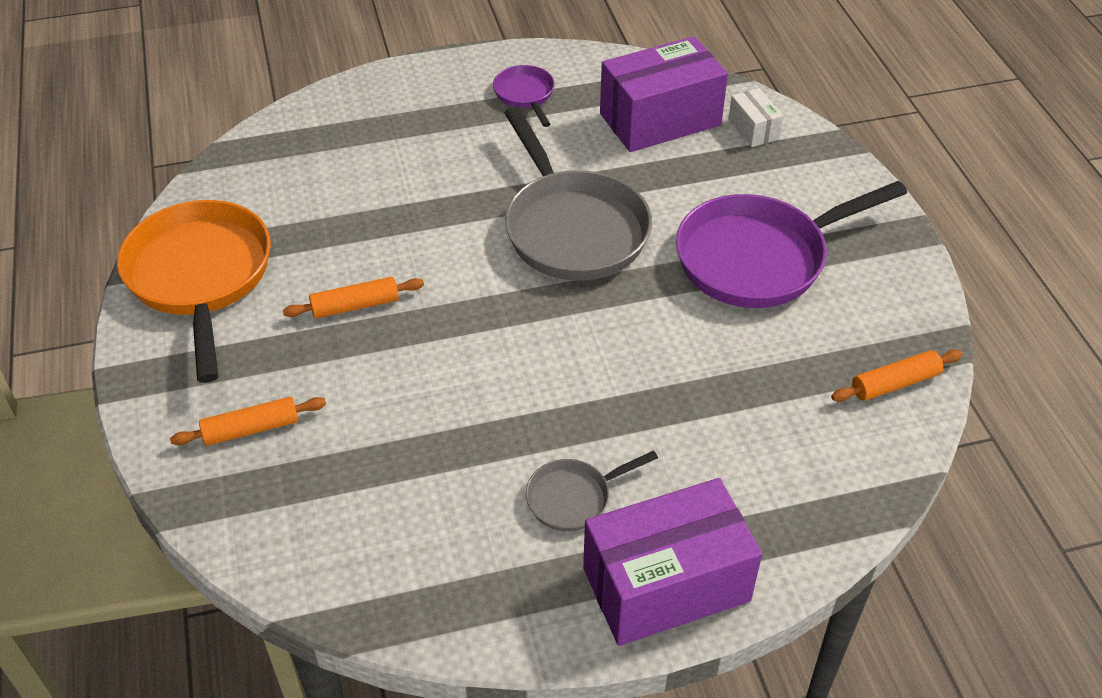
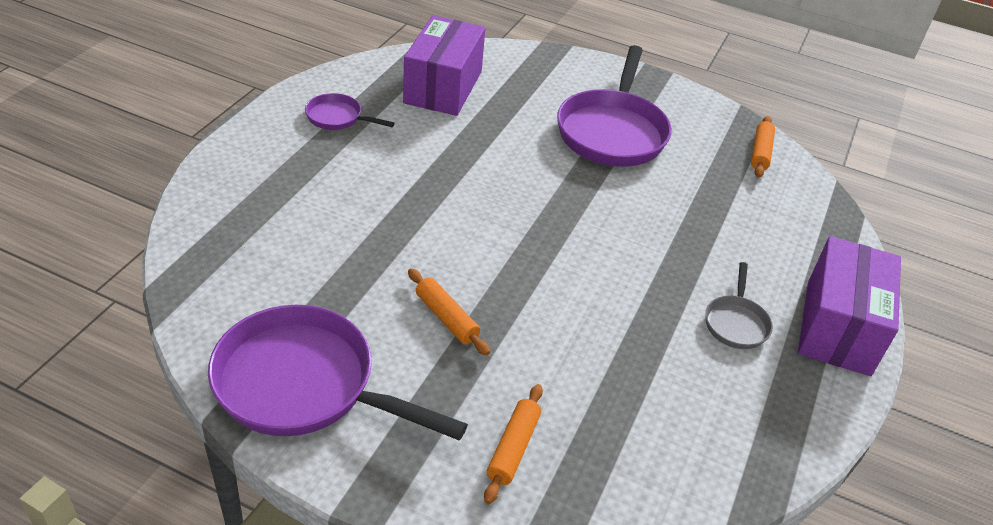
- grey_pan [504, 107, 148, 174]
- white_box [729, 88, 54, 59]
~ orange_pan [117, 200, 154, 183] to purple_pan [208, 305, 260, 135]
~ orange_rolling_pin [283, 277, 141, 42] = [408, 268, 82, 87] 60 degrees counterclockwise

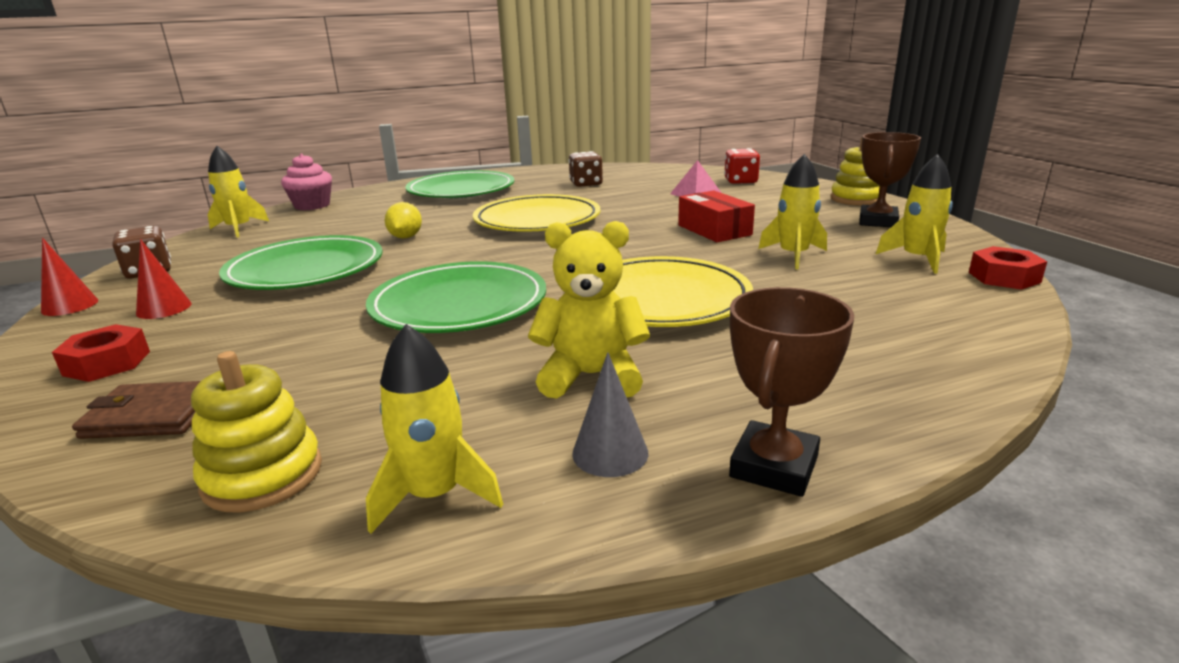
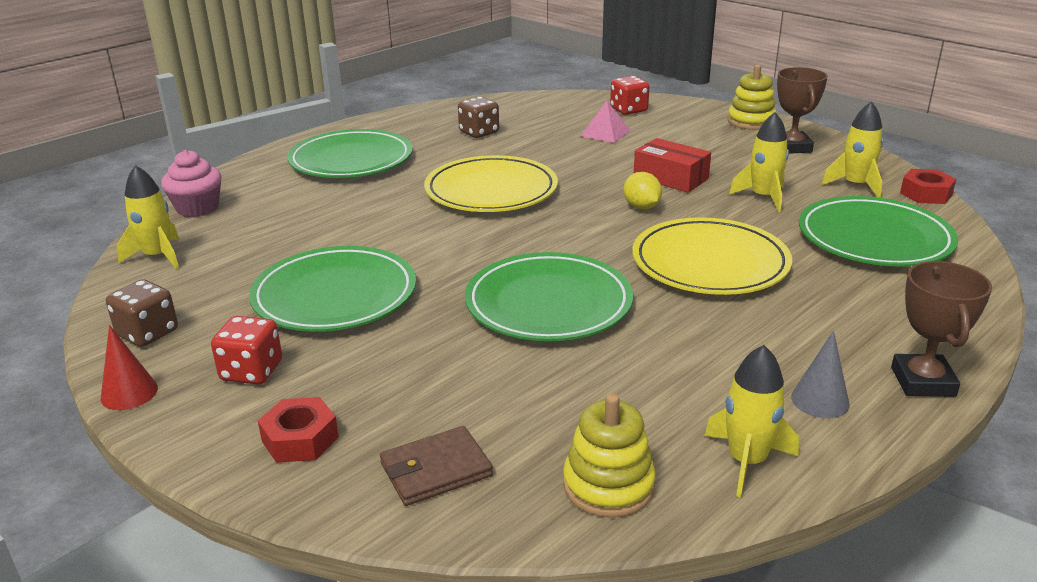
- yellow_teddy_bear [528, 221, 122, 178]
+ green_plate [799, 196, 159, 71]
~ yellow_lemon [385, 202, 37, 37] to [623, 172, 39, 38]
~ red_cone [136, 239, 56, 80] to red_dice [211, 316, 71, 69]

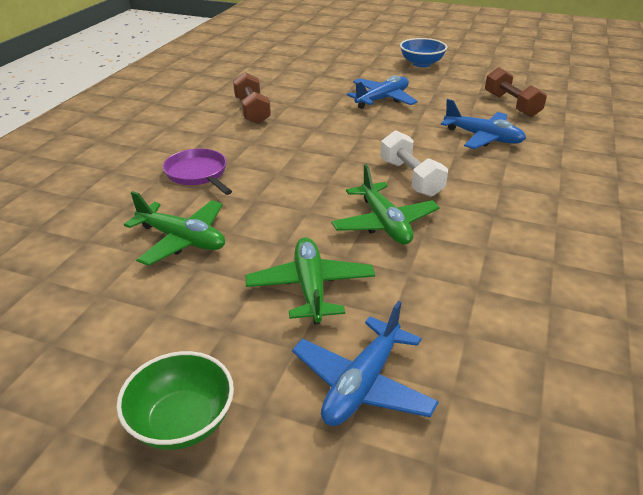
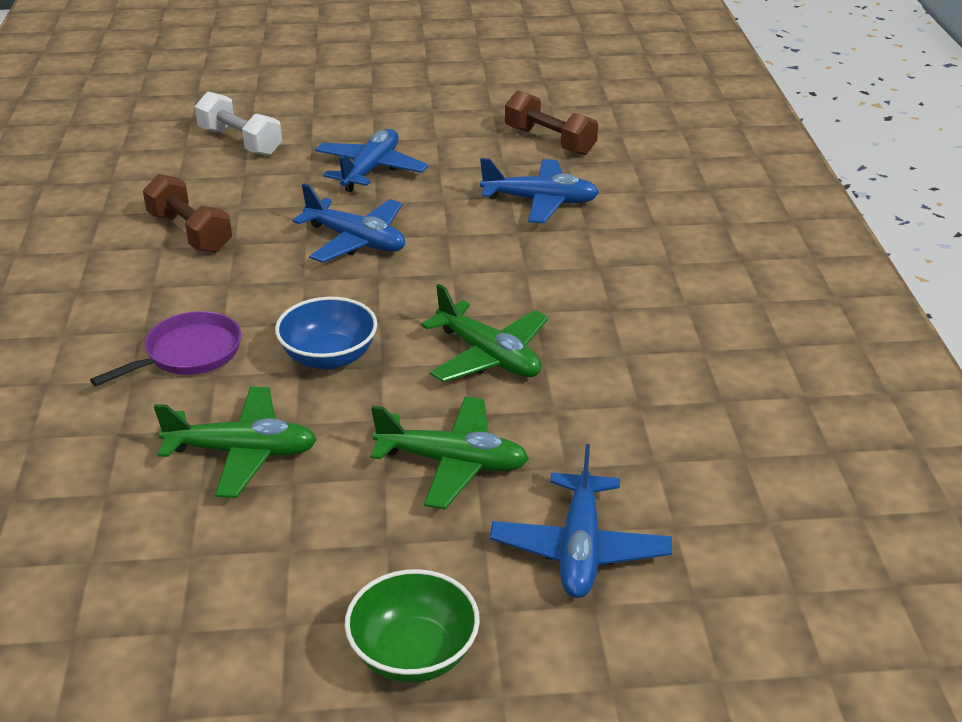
+ blue_plane [293, 183, 112, 80]
~ white_dumbbell [380, 130, 68, 67] to [195, 91, 87, 65]
~ blue_bowl [400, 38, 47, 29] to [275, 297, 103, 73]
~ purple_pan [163, 149, 69, 46] = [90, 311, 151, 75] 105 degrees clockwise
~ green_plane [245, 237, 130, 87] = [370, 397, 159, 112] 135 degrees clockwise

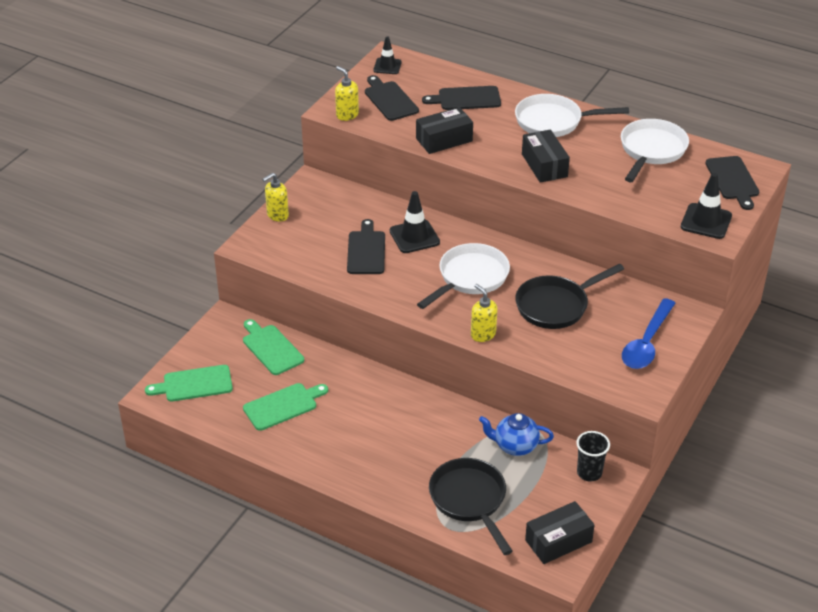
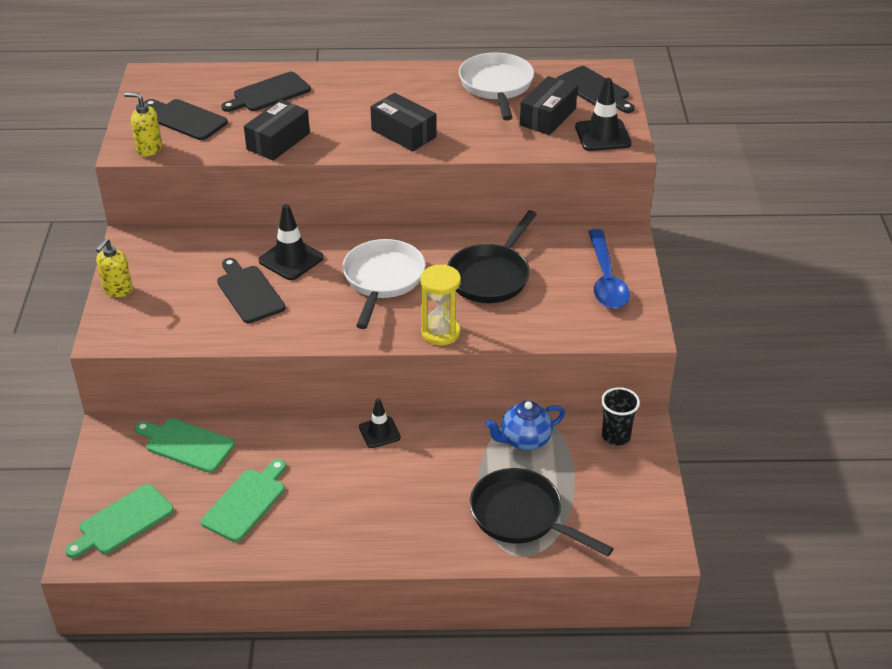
- white_pan [515, 94, 114, 43]
~ black_traffic_cone [373, 36, 29, 38] to [359, 398, 42, 50]
~ black_box [525, 501, 70, 63] to [520, 76, 58, 59]
~ yellow_soap_dispenser [471, 284, 26, 58] to yellow_hourglass [420, 264, 41, 81]

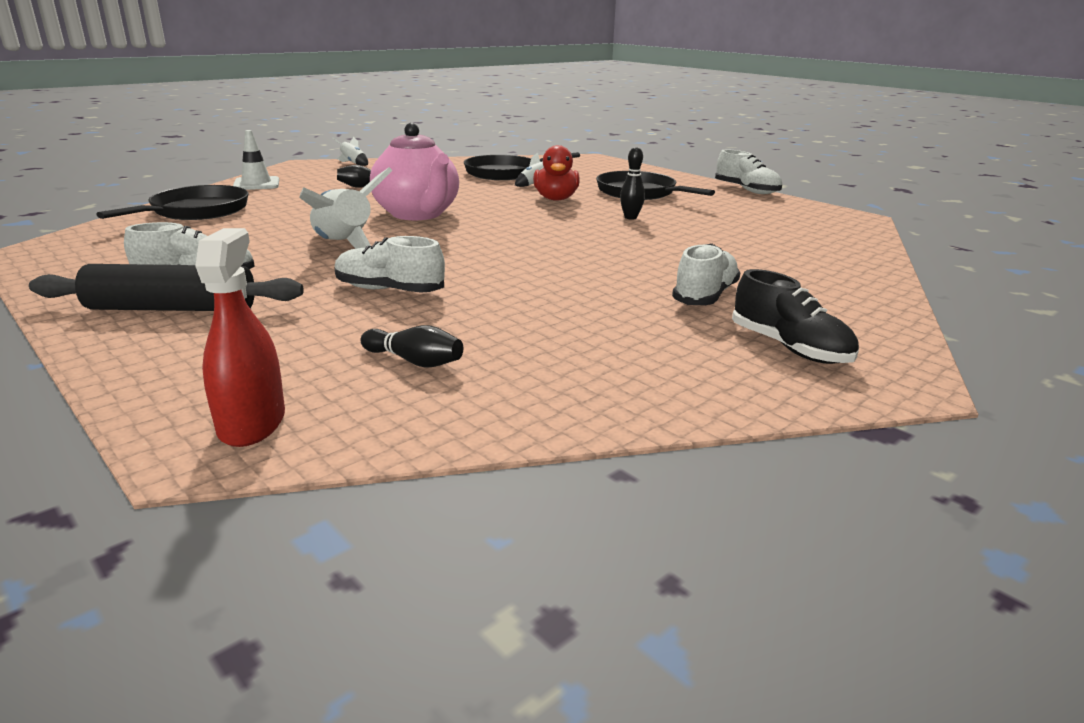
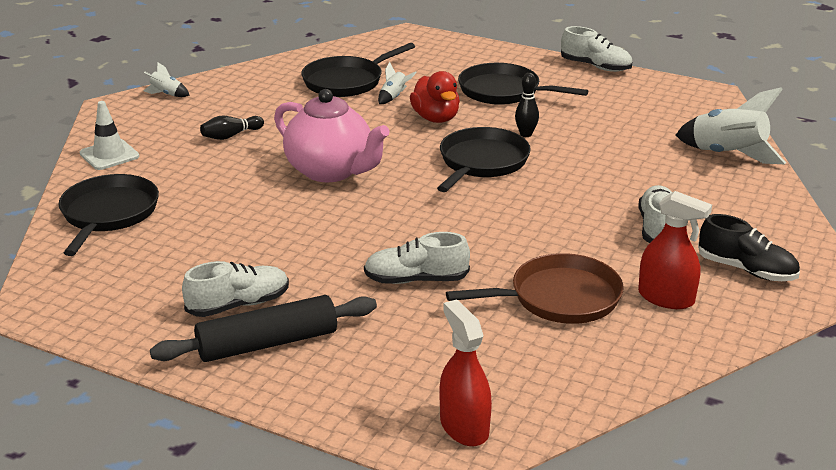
- black_bowling_pin [361, 325, 102, 43]
+ black_pan [437, 127, 94, 65]
+ brown_pan [446, 253, 178, 71]
+ red_spray_bottle [638, 191, 74, 118]
~ white_rocket [300, 167, 93, 82] to [676, 87, 110, 77]

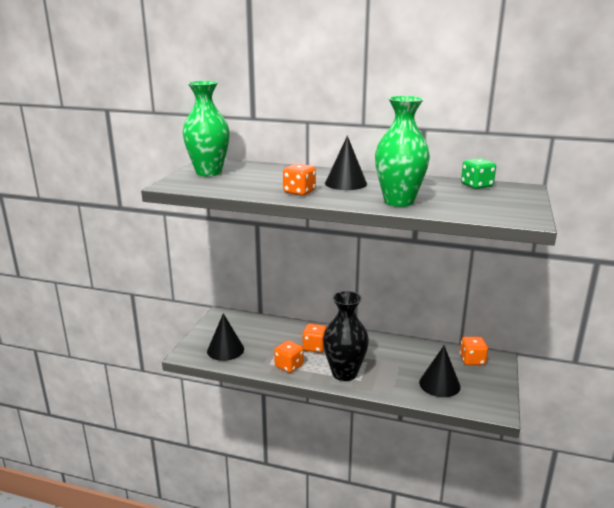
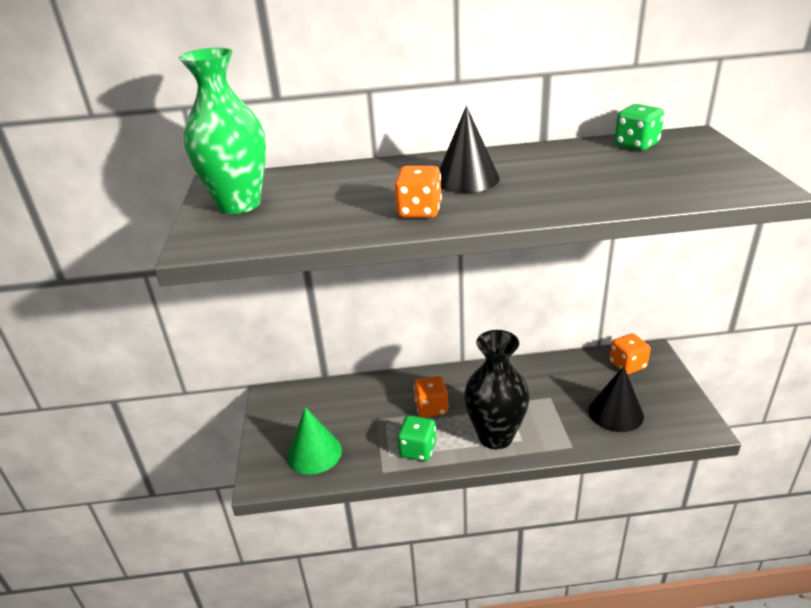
- green_vase [375, 96, 55, 111]
~ black_cone [207, 313, 37, 48] to green_cone [287, 407, 55, 68]
~ orange_dice [274, 340, 30, 33] to green_dice [397, 415, 39, 46]

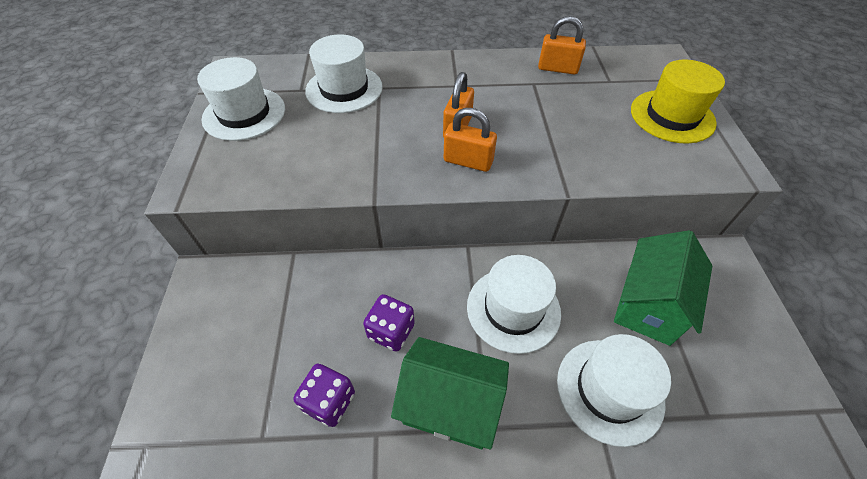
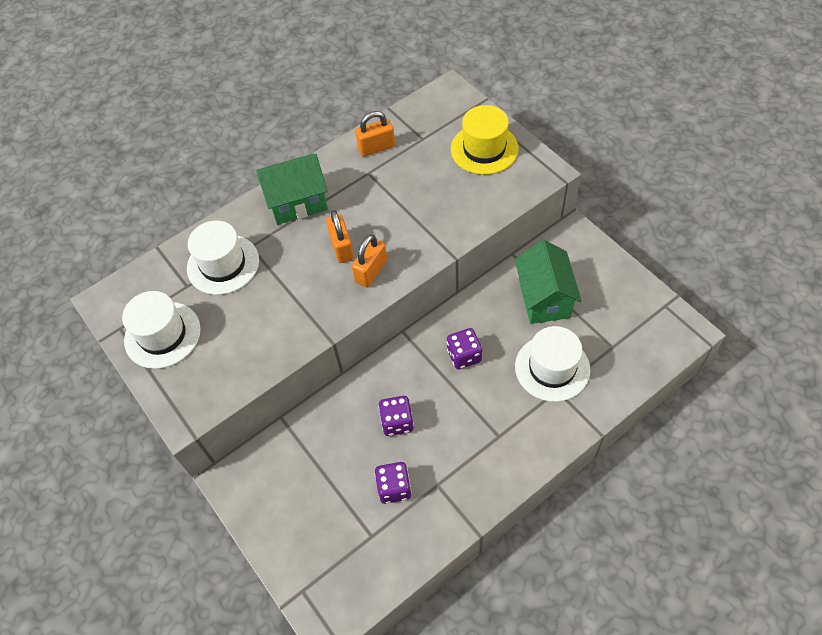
~ green_house [391, 337, 118, 113] to [256, 154, 72, 71]
~ white_hat [467, 255, 94, 99] to purple_dice [447, 328, 35, 41]
~ orange_padlock [444, 108, 53, 64] = [352, 235, 35, 52] 45 degrees counterclockwise

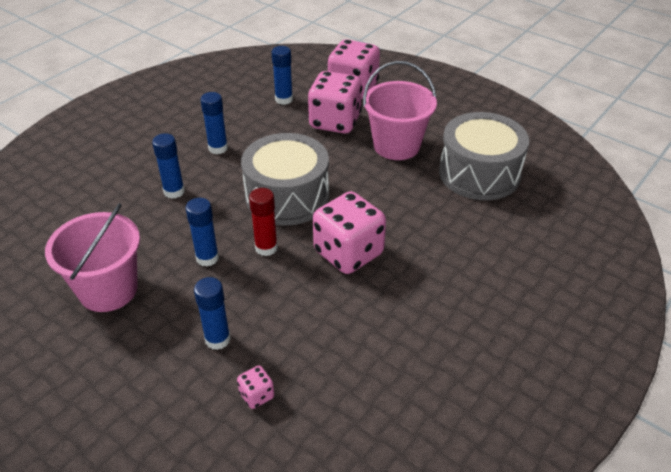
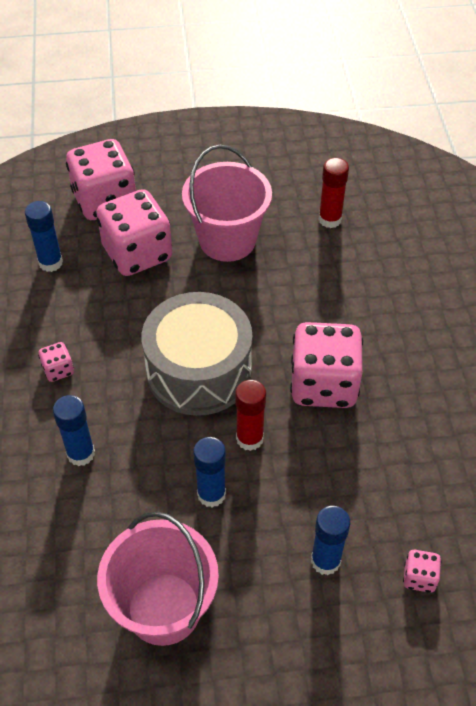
~ blue_glue_stick [200, 92, 28, 62] to pink_dice [38, 342, 36, 40]
~ grey_drum [439, 112, 90, 88] to red_glue_stick [319, 158, 30, 70]

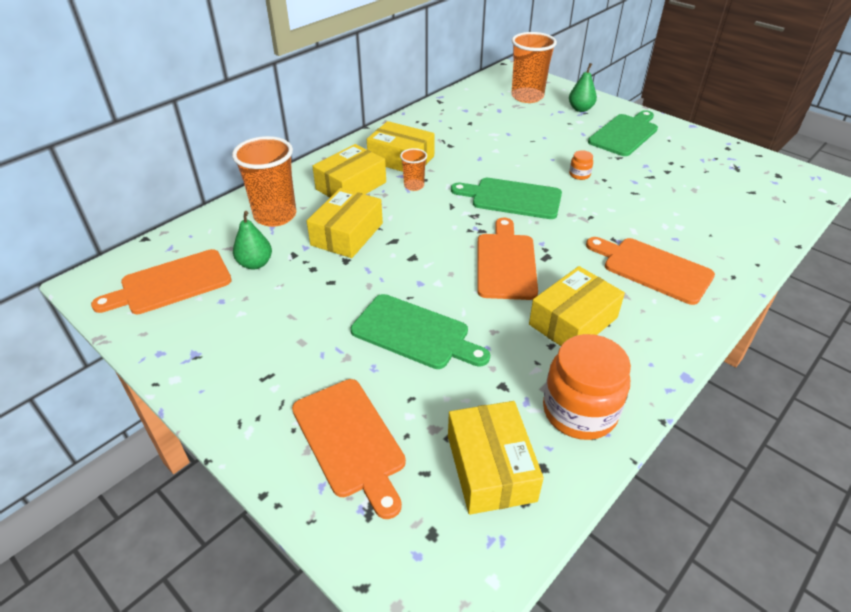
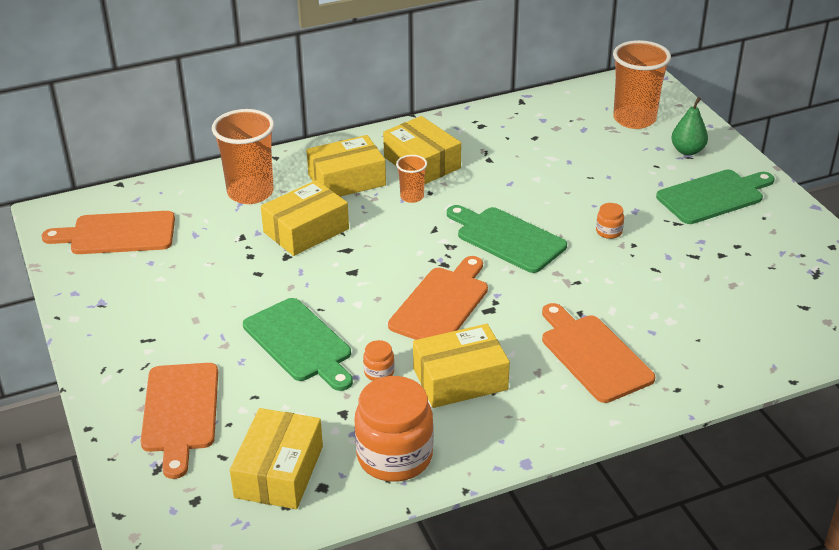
- green_pear [233, 211, 39, 59]
+ orange_jar [363, 340, 32, 41]

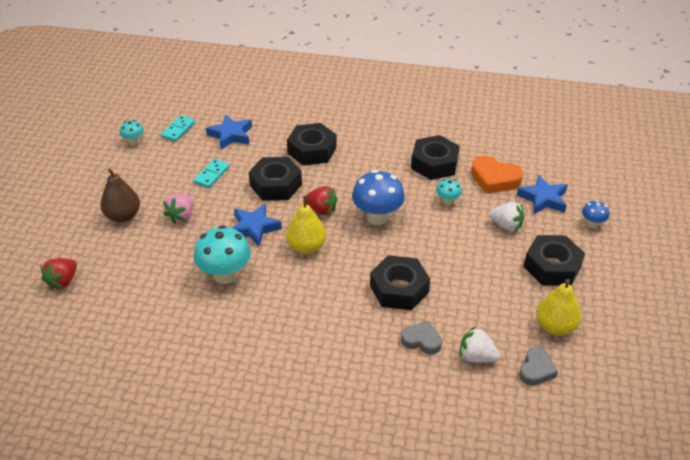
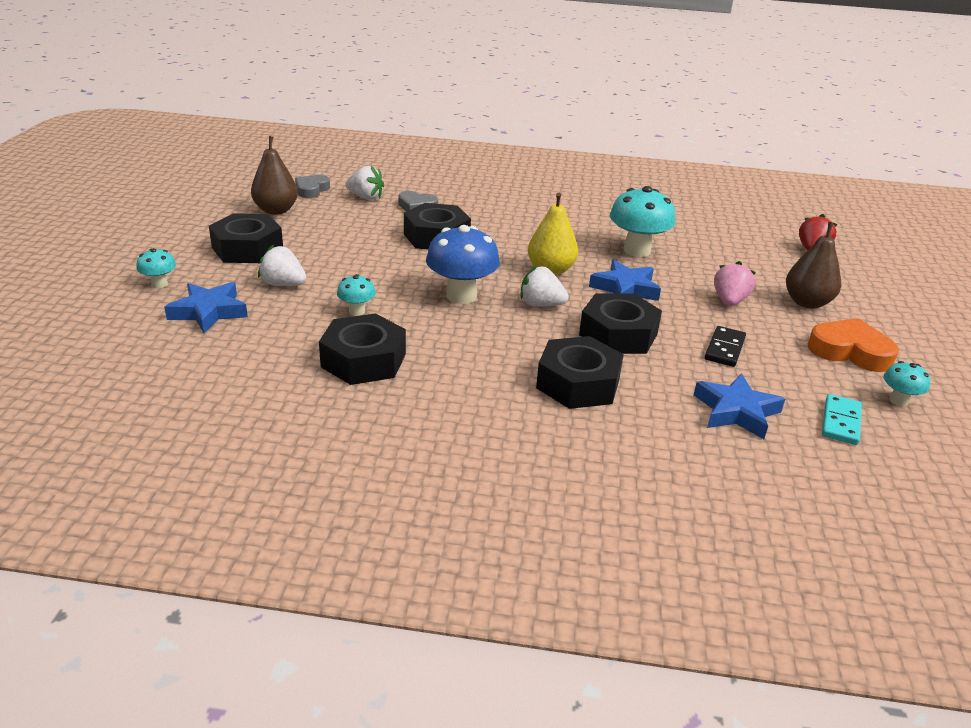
~ orange_heart [471, 156, 52, 38] to [808, 318, 91, 54]
~ turquoise_domino [193, 159, 37, 29] to black_domino [705, 326, 41, 41]
~ red_strawberry [306, 186, 31, 29] to white_strawberry [520, 266, 49, 41]
~ yellow_pear [536, 279, 45, 57] to brown_pear [251, 136, 47, 79]
~ blue_mushroom [582, 200, 27, 28] to turquoise_mushroom [136, 248, 40, 40]

